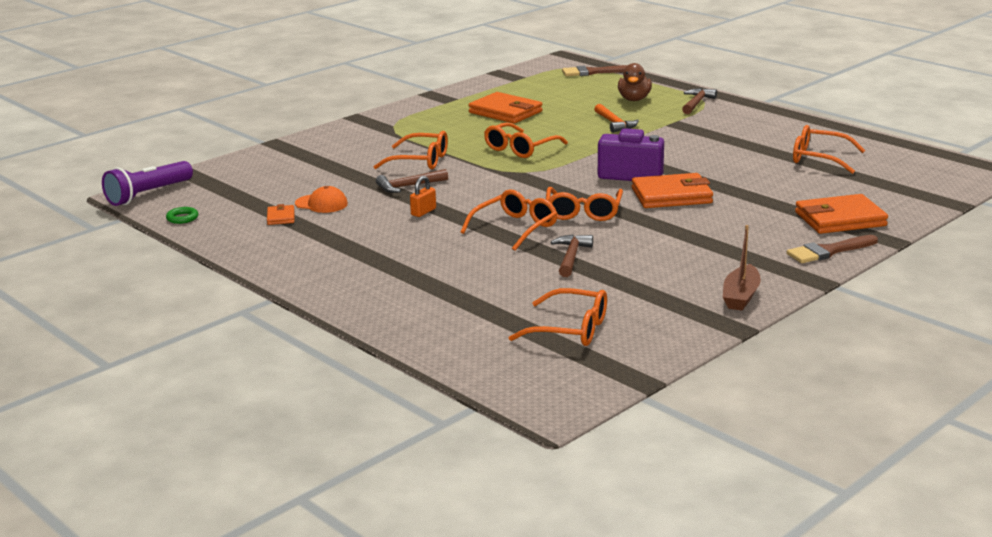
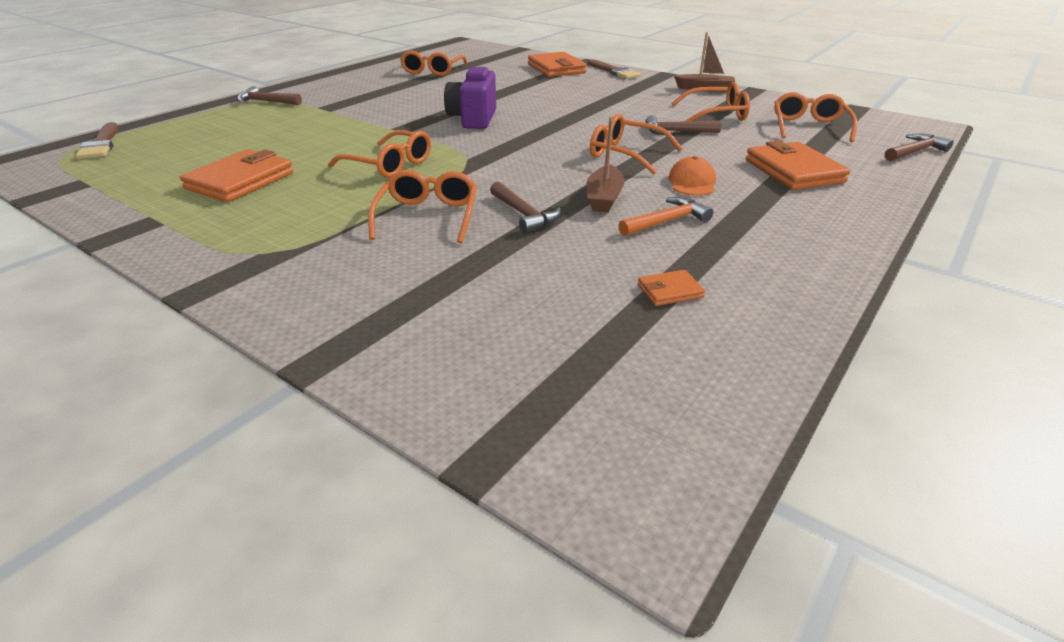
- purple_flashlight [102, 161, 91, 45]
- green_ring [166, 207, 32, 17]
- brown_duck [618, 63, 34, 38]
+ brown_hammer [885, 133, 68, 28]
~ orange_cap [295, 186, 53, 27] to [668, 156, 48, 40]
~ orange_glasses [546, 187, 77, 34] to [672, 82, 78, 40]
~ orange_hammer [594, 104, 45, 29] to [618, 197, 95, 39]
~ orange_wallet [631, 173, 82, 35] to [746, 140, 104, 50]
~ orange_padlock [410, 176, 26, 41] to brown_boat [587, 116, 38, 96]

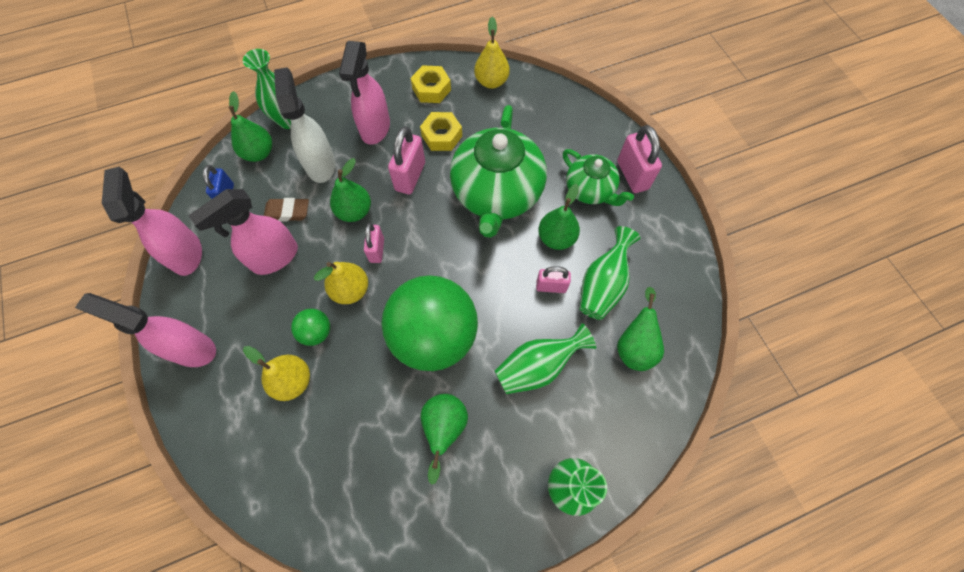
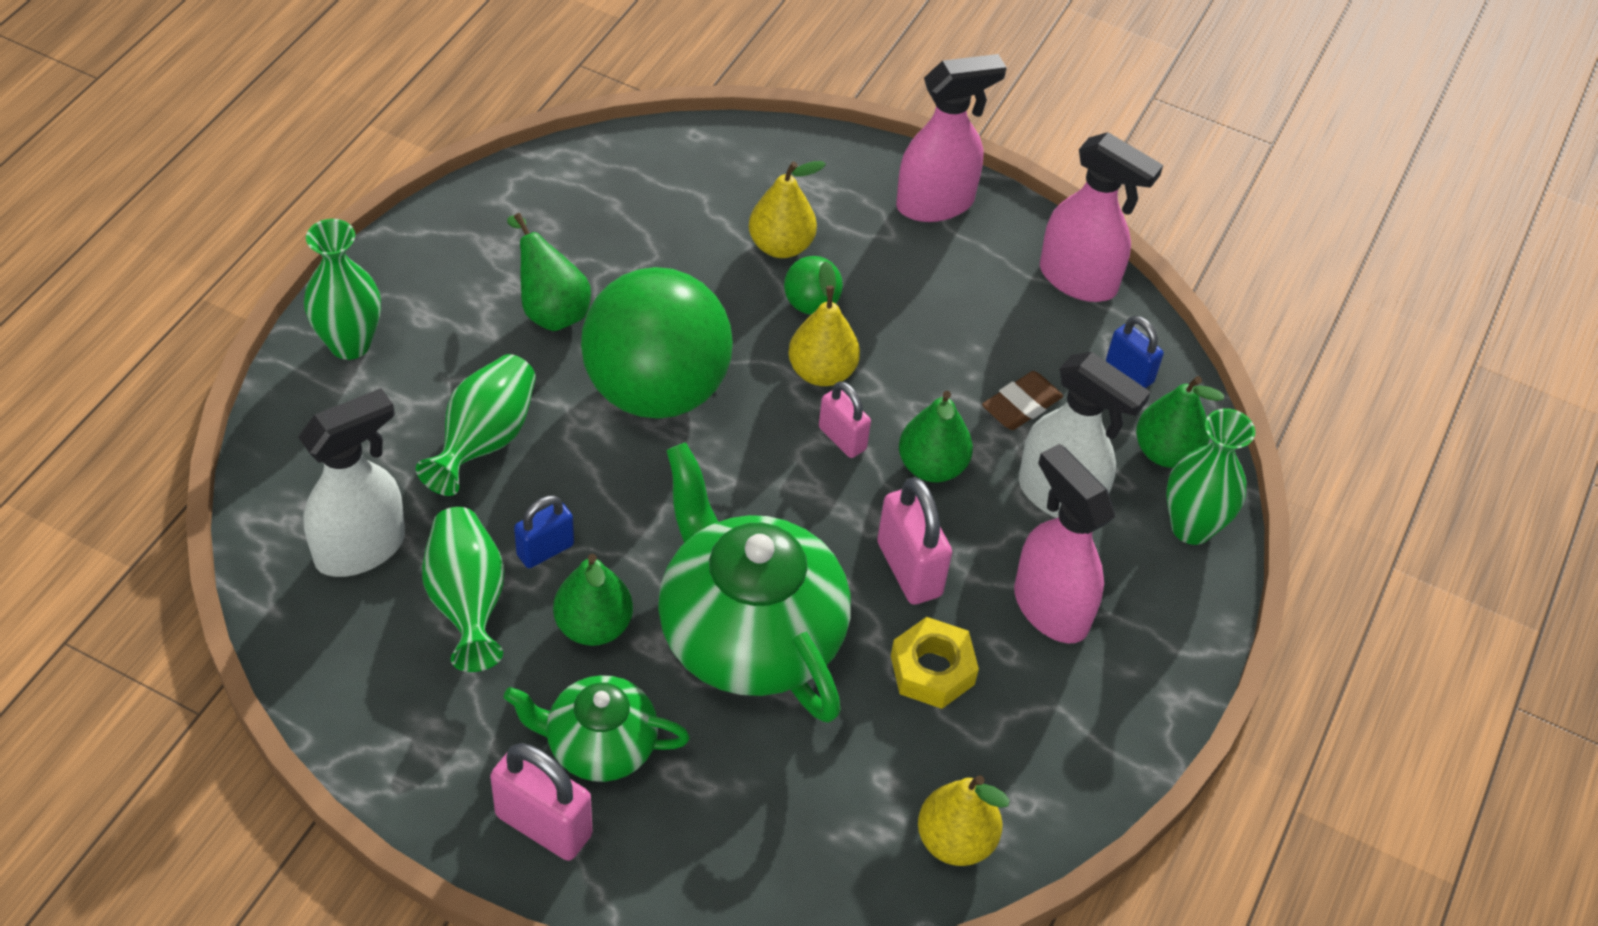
- pink_spray_bottle [189, 189, 109, 86]
- yellow_nut [411, 65, 40, 38]
~ green_pear [617, 287, 47, 84] to white_spray_bottle [298, 388, 107, 189]
~ pink_padlock [536, 266, 35, 27] to blue_padlock [514, 495, 60, 73]

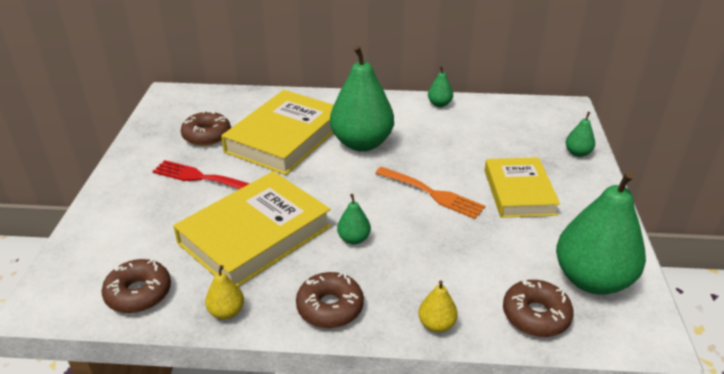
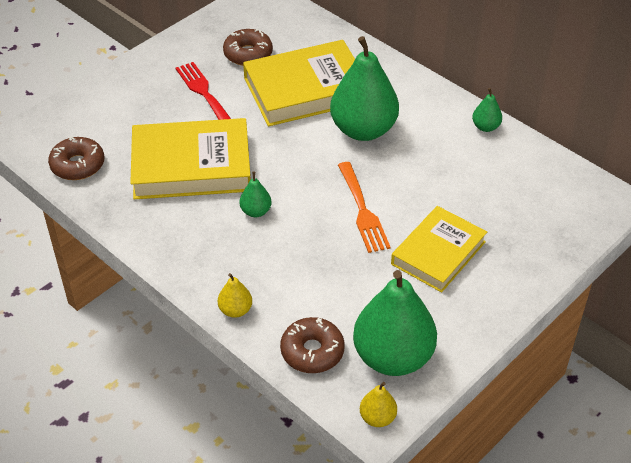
- brown_donut [296, 272, 68, 56]
- green_pear [566, 112, 29, 45]
~ yellow_pear [205, 265, 39, 54] to [360, 382, 37, 45]

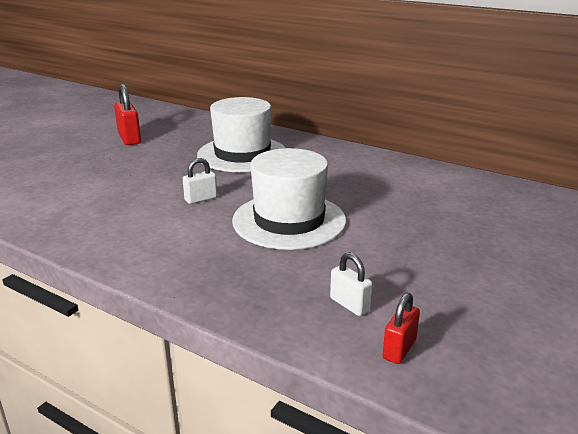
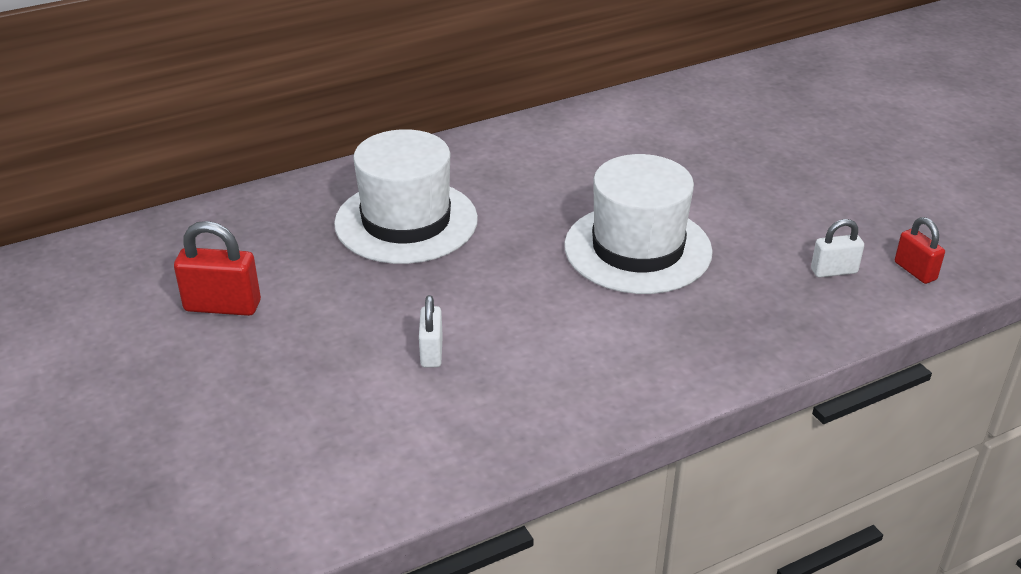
~ white_padlock [183, 158, 34, 46] to [419, 295, 24, 73]

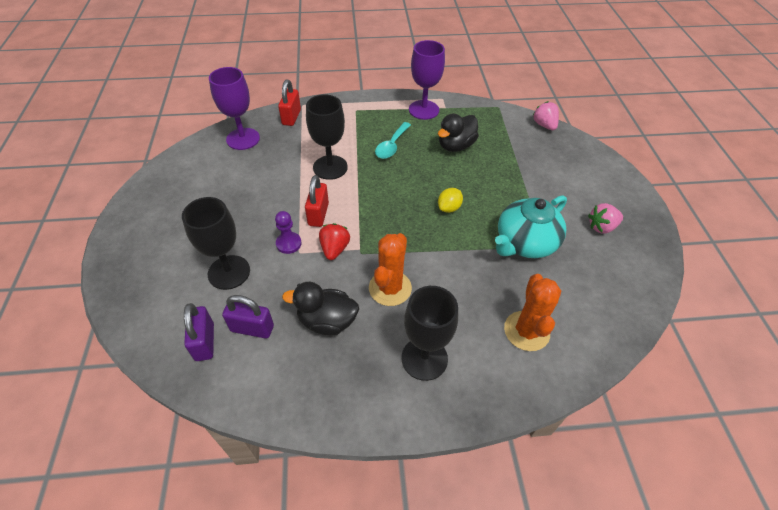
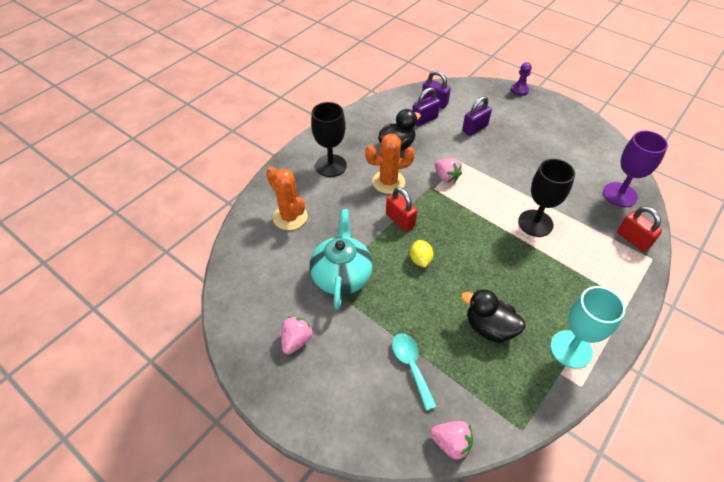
~ purple_pawn [275, 211, 27, 43] to [511, 62, 21, 34]
~ red_padlock [305, 175, 24, 52] to [386, 187, 31, 45]
~ turquoise_spoon [375, 122, 36, 37] to [392, 333, 45, 78]
~ black_goblet [182, 197, 68, 93] to purple_padlock [462, 96, 30, 40]
~ red_strawberry [319, 223, 31, 37] to pink_strawberry [435, 158, 27, 25]
~ purple_goblet [409, 40, 36, 80] to turquoise_goblet [550, 286, 75, 83]
~ orange_cactus [369, 233, 43, 73] = [365, 134, 50, 60] 75 degrees counterclockwise
~ black_duck [438, 113, 41, 39] = [461, 289, 65, 54] 60 degrees counterclockwise

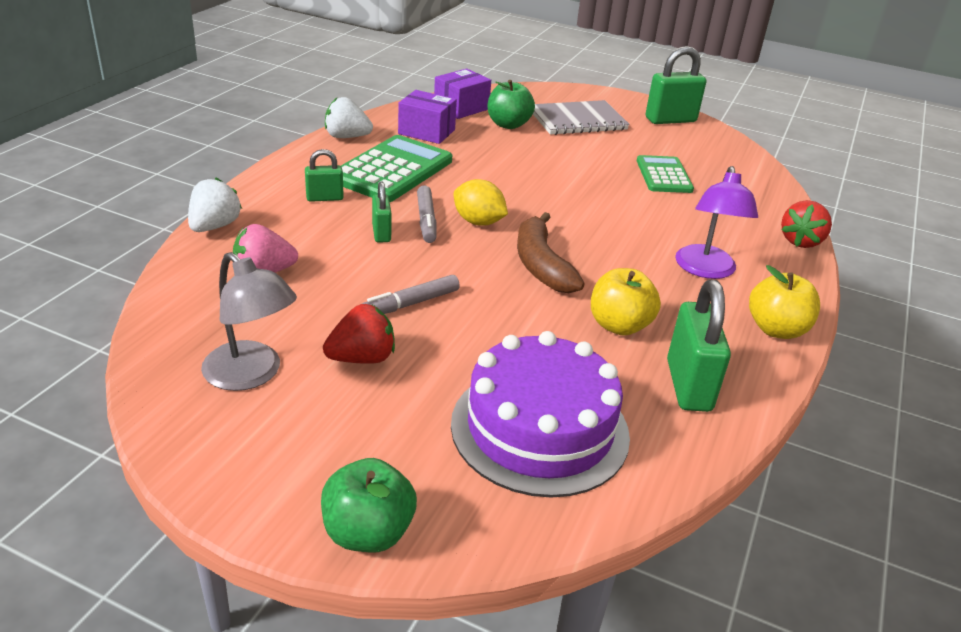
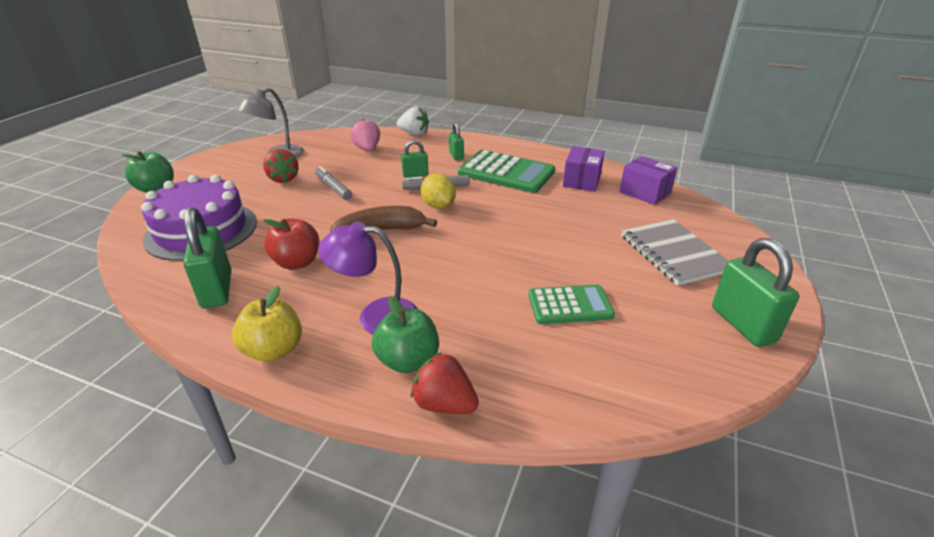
- white_strawberry [325, 97, 48, 41]
~ green_apple [487, 80, 48, 49] to [372, 296, 67, 77]
~ yellow_apple [591, 268, 70, 68] to red_apple [263, 218, 56, 52]
~ yellow_lemon [454, 179, 54, 47] = [421, 173, 35, 36] 60 degrees counterclockwise
~ green_padlock [667, 280, 64, 132] = [183, 207, 48, 101] 75 degrees clockwise

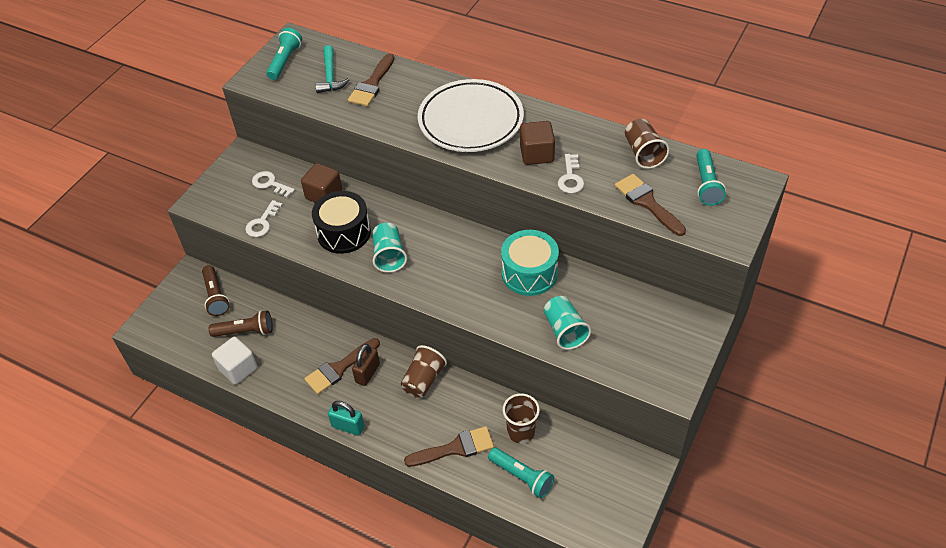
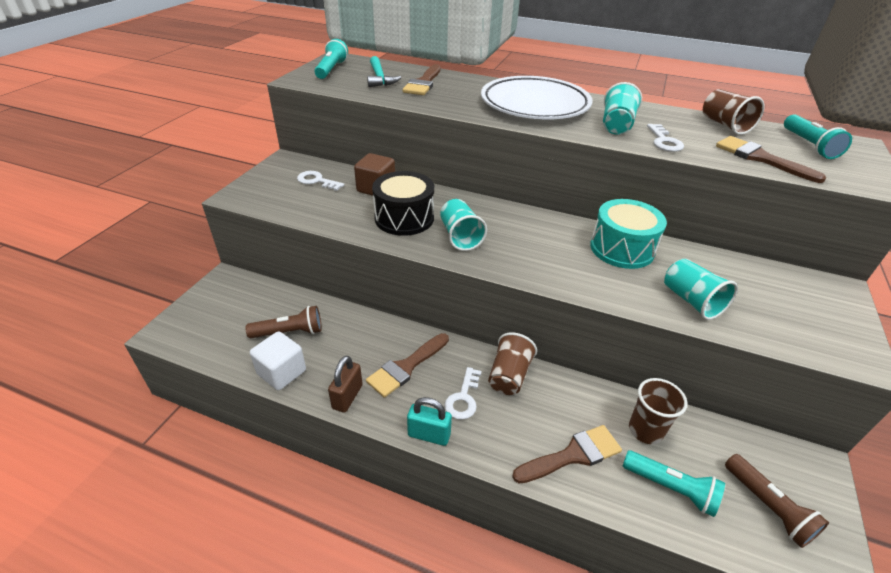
~ brown_flashlight [202, 265, 28, 51] to [725, 454, 104, 94]
~ white_key [245, 200, 38, 37] to [445, 367, 36, 53]
~ brown_padlock [352, 344, 28, 42] to [328, 356, 35, 57]
~ brown_cube [520, 121, 35, 44] to turquoise_cup [603, 82, 39, 53]

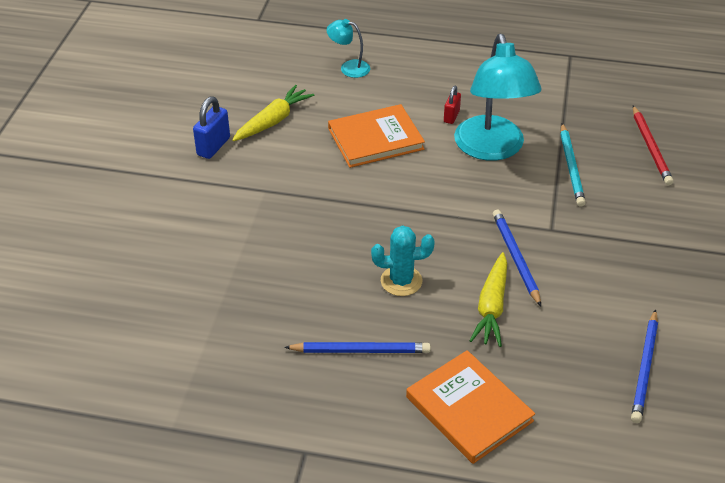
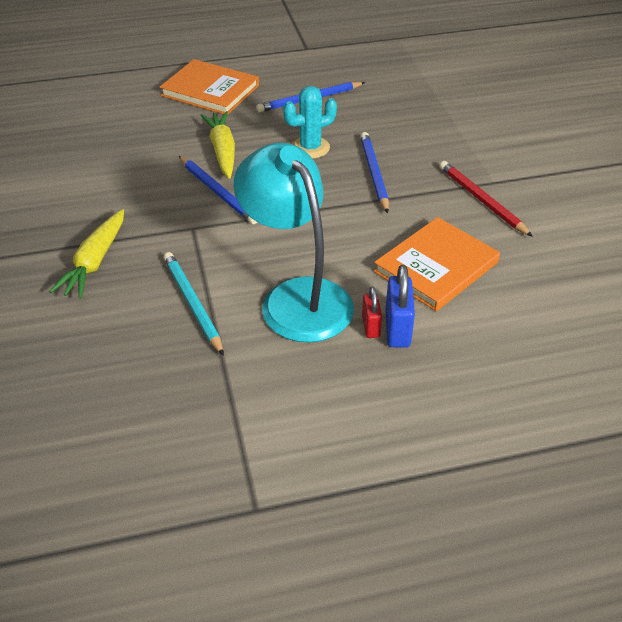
- turquoise_lamp [327, 19, 43, 59]
~ blue_padlock [193, 97, 37, 62] to [385, 265, 30, 83]
~ yellow_carrot [232, 85, 82, 56] to [49, 209, 75, 90]
~ blue_pencil [631, 309, 27, 114] to [360, 132, 29, 82]
~ red_pencil [633, 106, 41, 79] to [439, 161, 94, 76]

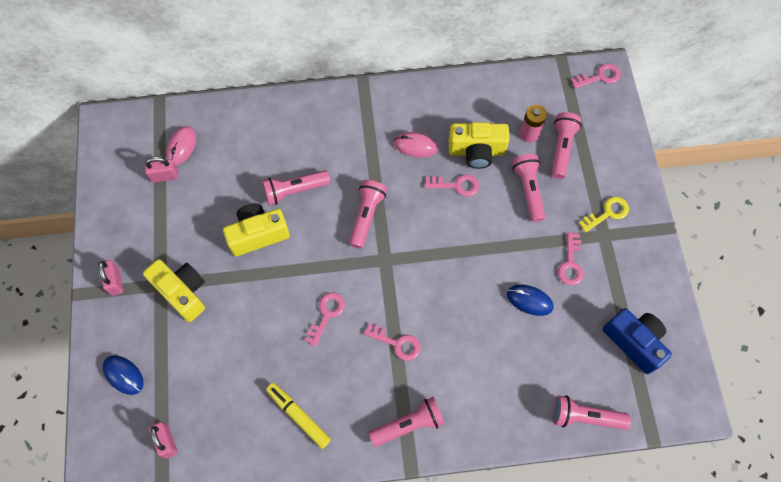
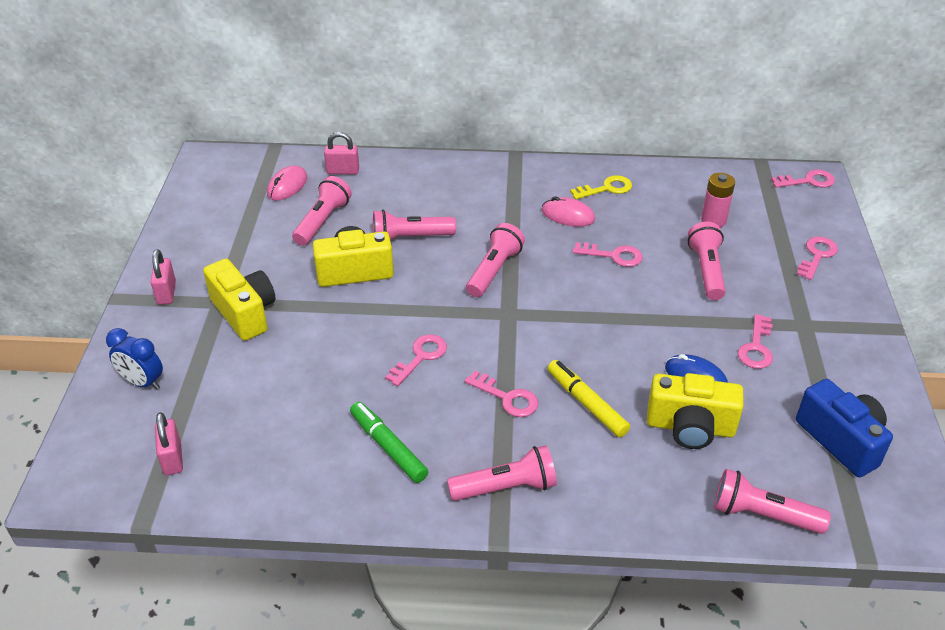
+ green_marker [350, 402, 78, 81]
+ pink_key [797, 237, 41, 43]
~ pink_padlock [145, 157, 34, 26] to [324, 132, 35, 42]
~ yellow_marker [266, 383, 65, 66] to [547, 360, 83, 77]
~ yellow_camera [449, 122, 61, 47] to [647, 373, 97, 76]
~ pink_flashlight [551, 112, 31, 67] to [292, 176, 60, 70]
~ yellow_key [579, 197, 50, 36] to [570, 175, 62, 24]
~ blue_mouse [103, 355, 41, 40] to blue_clock [106, 328, 57, 62]

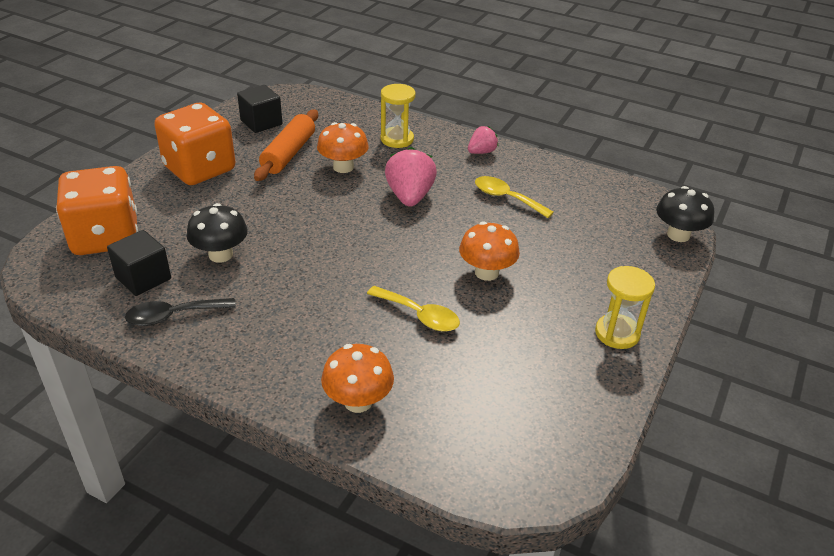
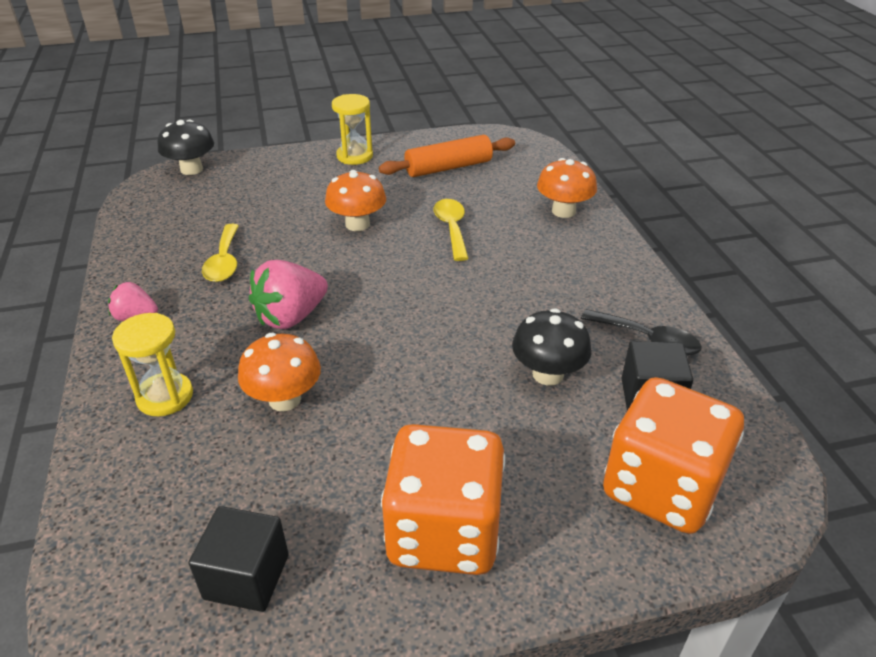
~ orange_rolling_pin [254, 110, 64, 71] to [379, 135, 136, 42]

